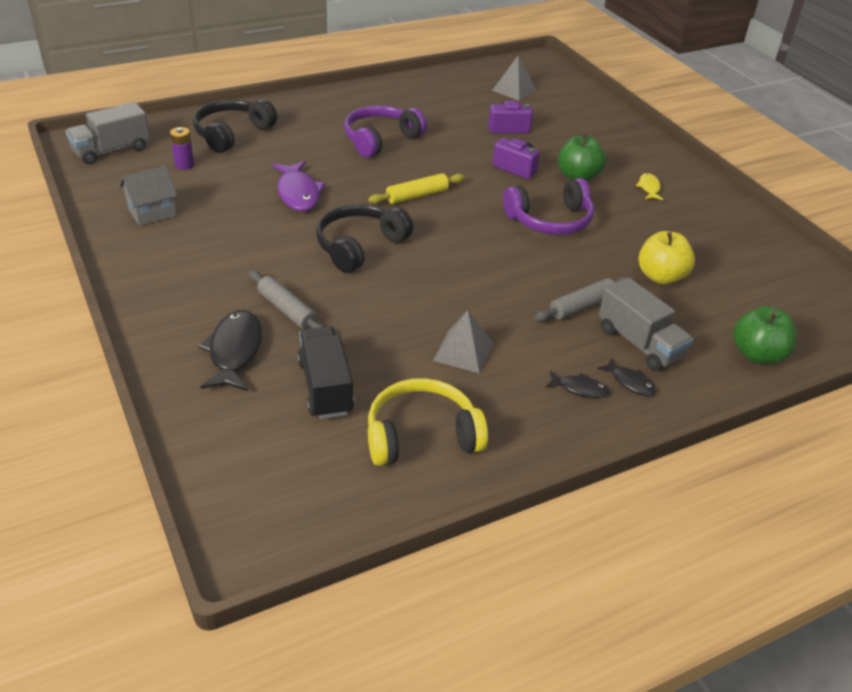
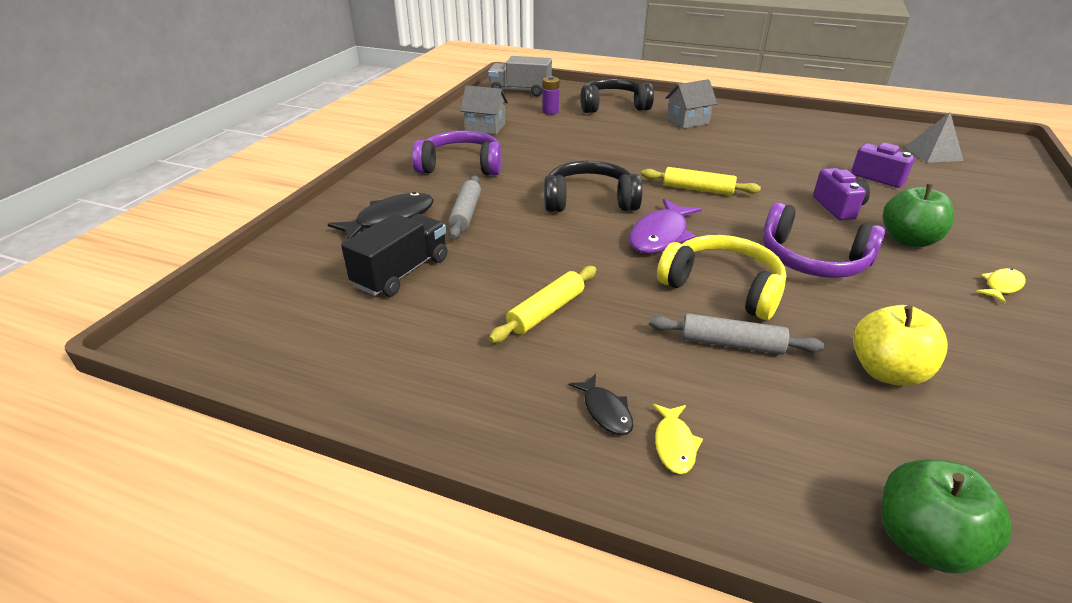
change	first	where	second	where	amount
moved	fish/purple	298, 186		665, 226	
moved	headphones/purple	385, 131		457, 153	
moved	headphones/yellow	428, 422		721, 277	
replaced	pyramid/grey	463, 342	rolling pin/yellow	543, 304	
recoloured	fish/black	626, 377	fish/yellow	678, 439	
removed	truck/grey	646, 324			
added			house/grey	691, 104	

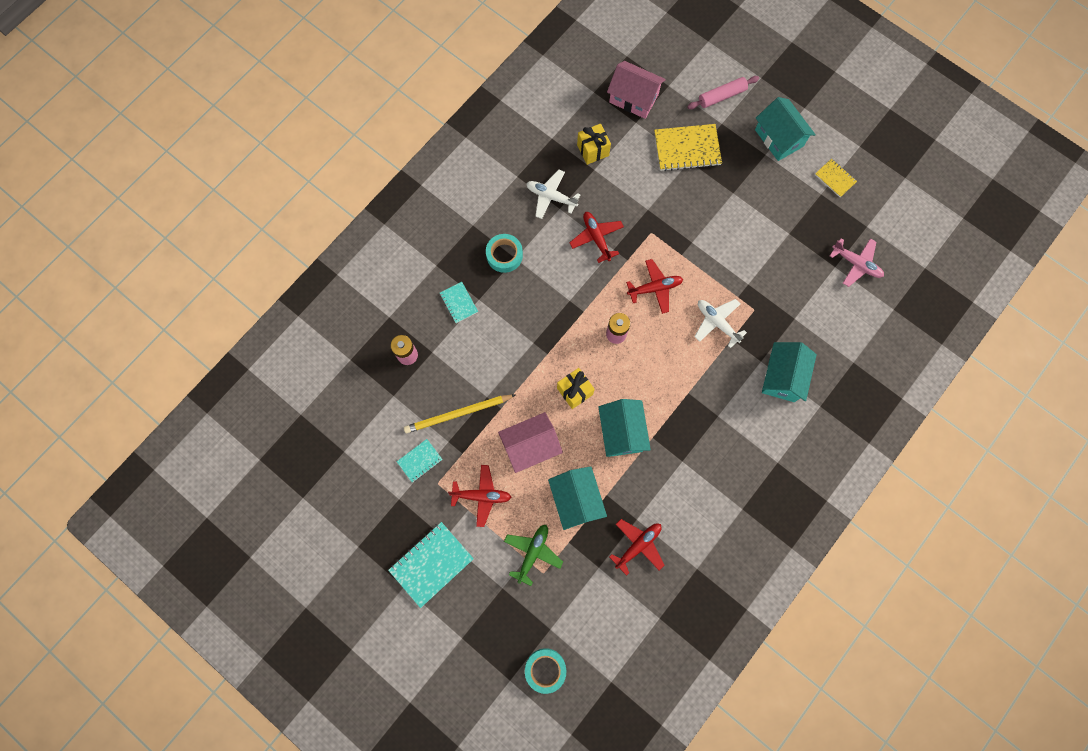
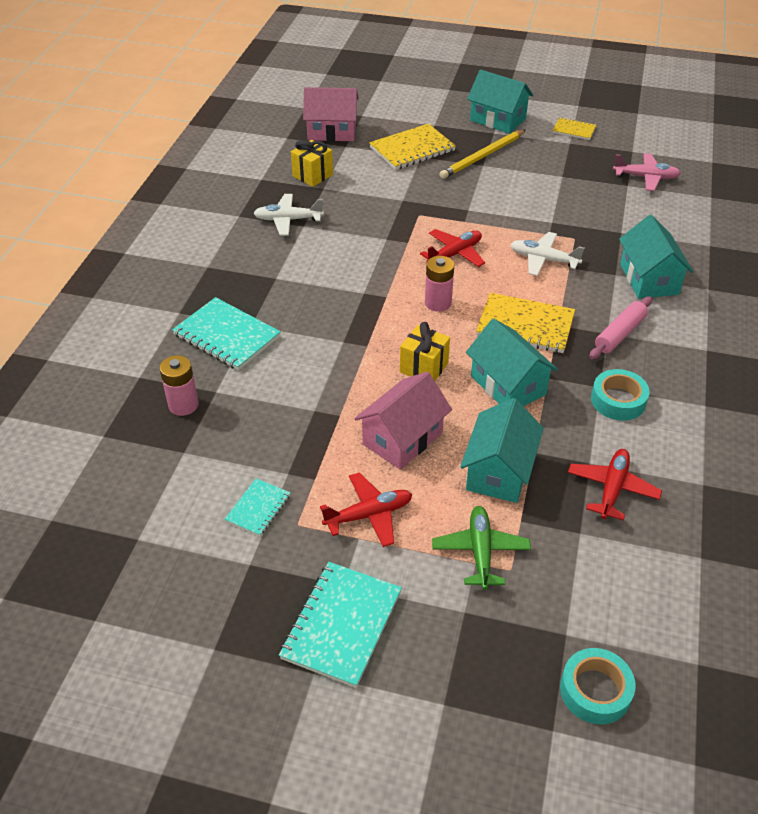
change	first	where	second	where	amount
moved	pencil/yellow	459, 414		483, 154	
resized	notebook/turquoise	459, 302		226, 333	x1.81
moved	tape/turquoise	504, 253		620, 395	
turned	house/turquoise	577, 498		502, 450	60 degrees clockwise
removed	plane/red	596, 237			
moved	rolling pin/pink	723, 92		620, 327	
added			notebook/yellow	525, 323	

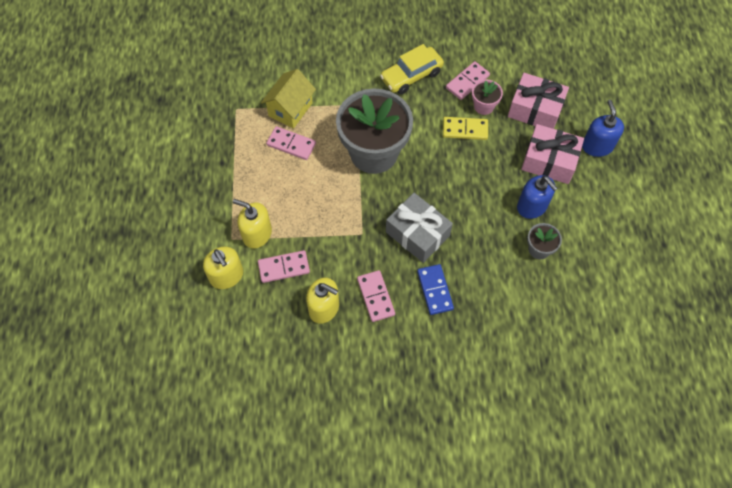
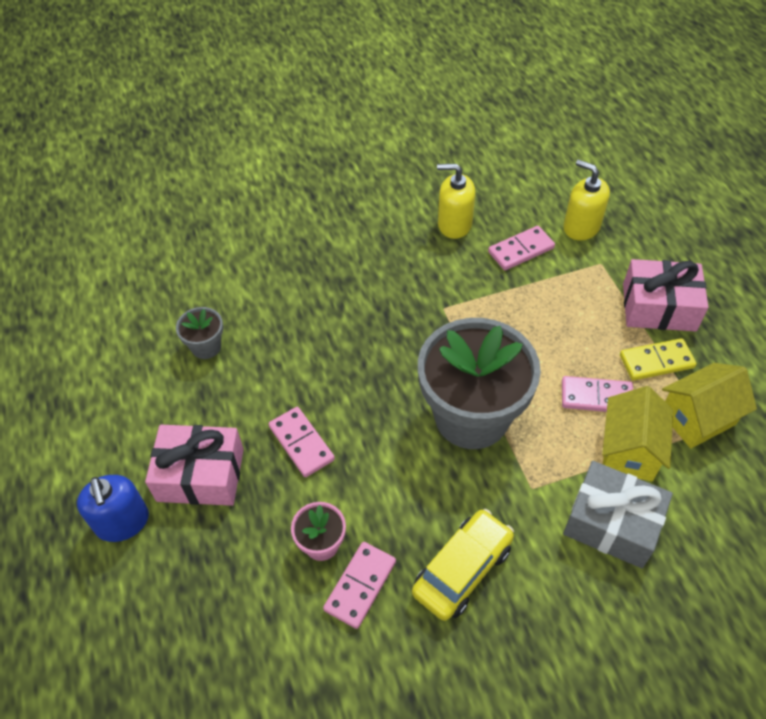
change	first	where	second	where	amount
removed	soap dispenser/yellow	252, 223			
moved	domino/pink	376, 296		302, 442	
moved	gift/grey	419, 228		618, 514	
removed	domino/blue	435, 289			
moved	domino/yellow	465, 128		658, 359	
moved	gift/pink	538, 101		666, 295	
removed	soap dispenser/blue	537, 197			
added			house/yellow	709, 405	

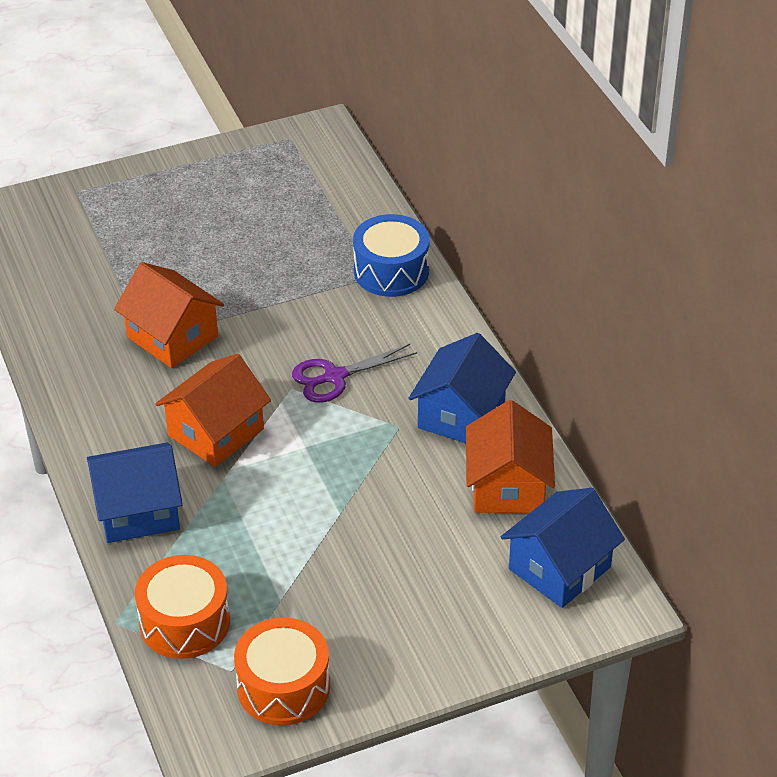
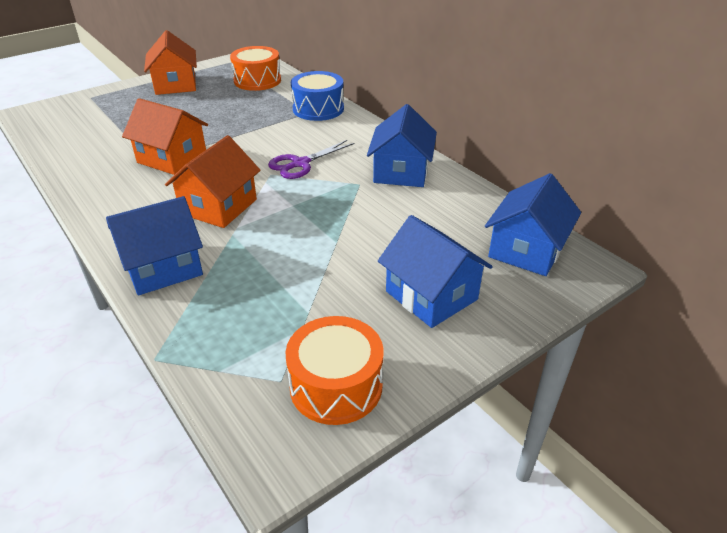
change	first	where	second	where	amount
moved	drum/orange	182, 607		255, 68	
moved	house/orange	510, 456		170, 62	
added			house/blue	435, 271	

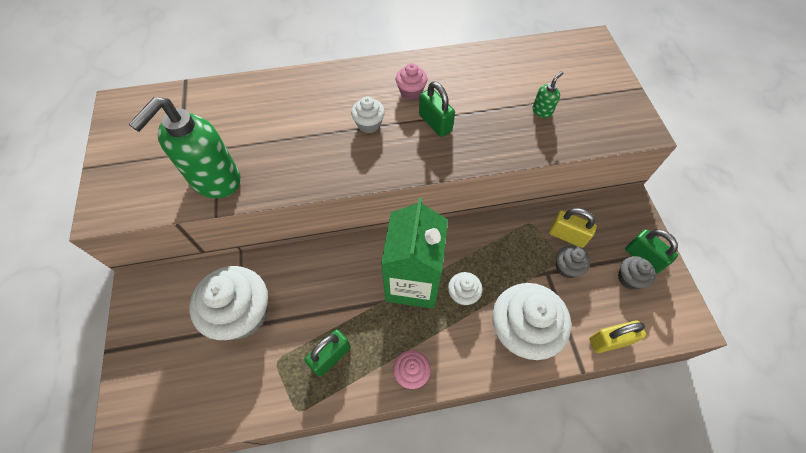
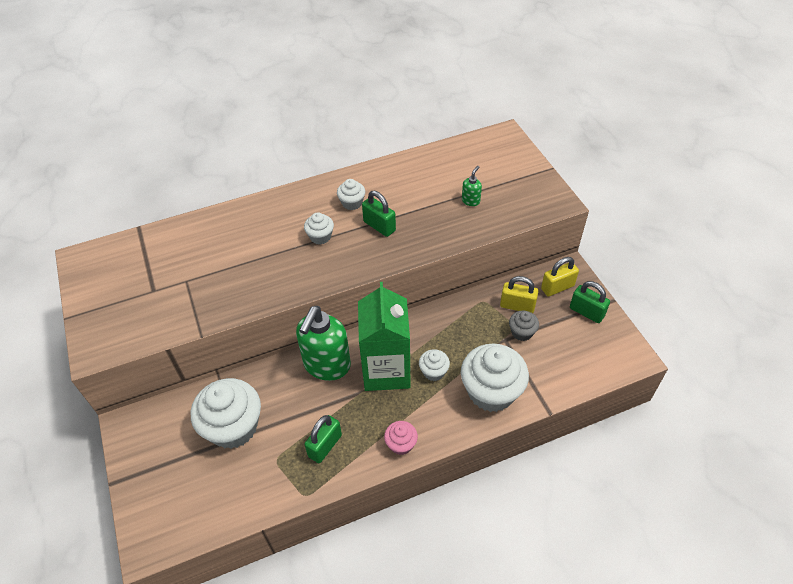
change	first	where	second	where	amount
moved	soap dispenser/green	185, 147		323, 343	
recoloured	cupcake/pink	411, 81	cupcake/white	351, 194	
moved	padlock/yellow	617, 337		560, 277	
removed	cupcake/grey	637, 272			

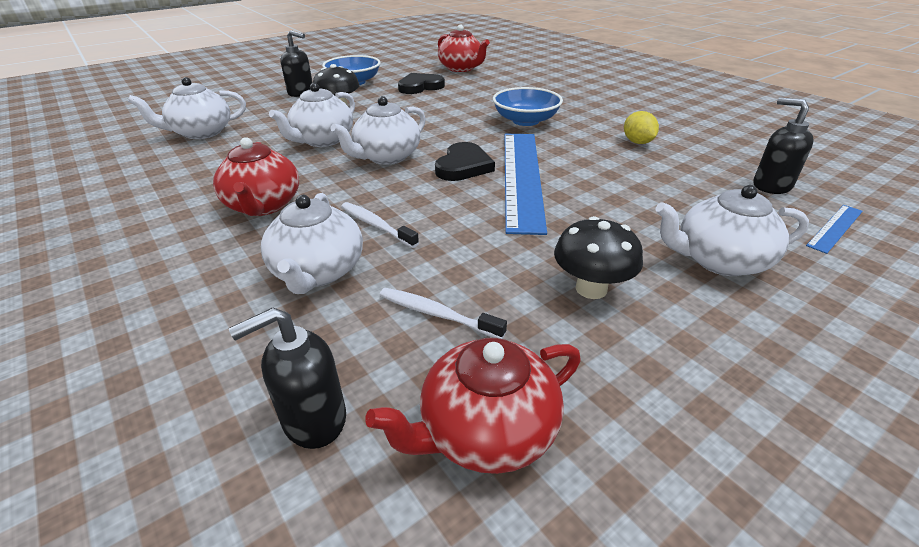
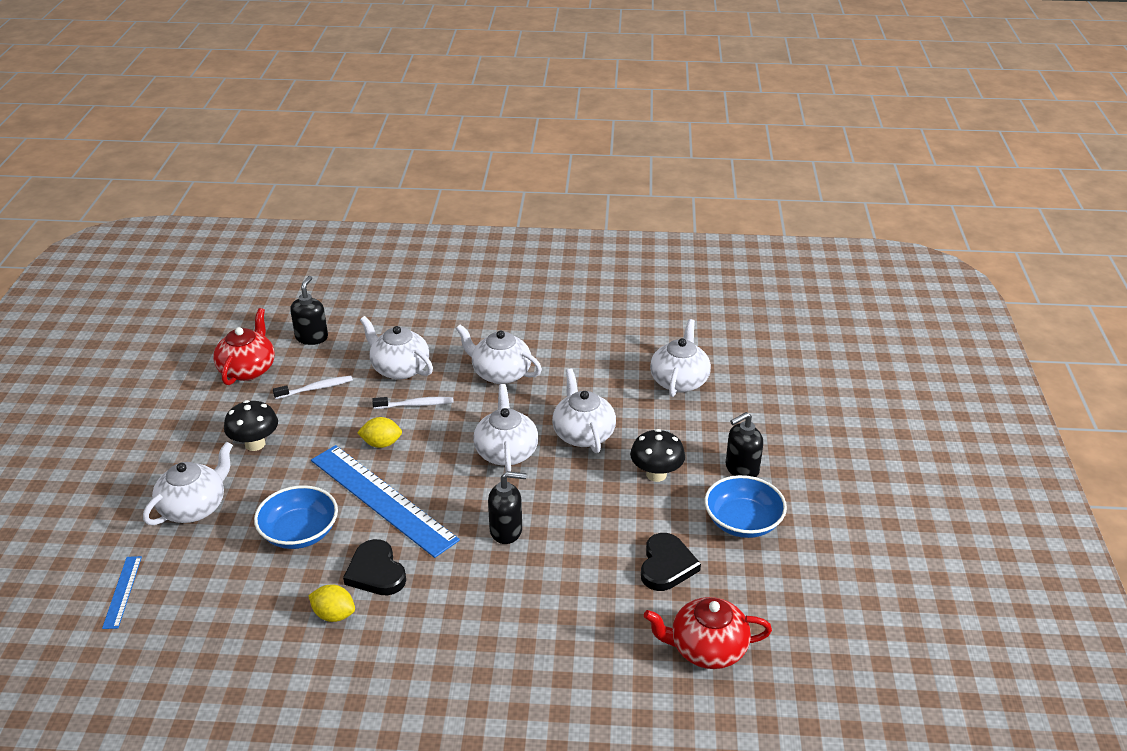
change	first	where	second	where	amount
recoloured	teapot/red	256, 176	teapot/white	499, 354	
moved	heart/black	465, 161		374, 567	
moved	bowl/blue	528, 106		296, 517	
moved	soap dispenser/black	783, 145		507, 507	
added			lemon/yellow	379, 432	

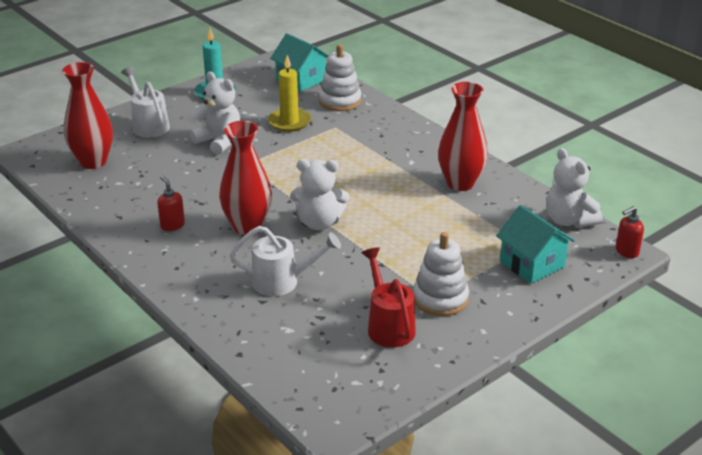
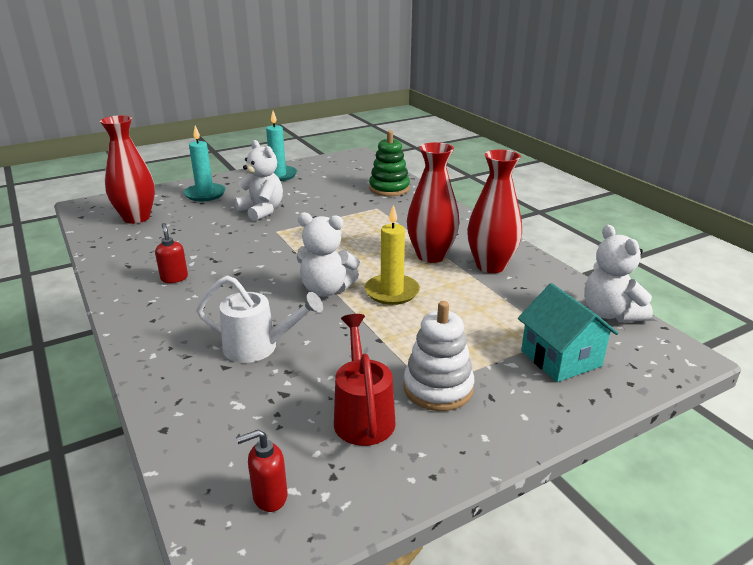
change	first	where	second	where	amount
replaced	watering can/white	145, 102	candle/turquoise	205, 163	
moved	vase/red	245, 178		433, 202	
moved	candle/yellow	289, 93		392, 255	
removed	house/turquoise	299, 62			
recoloured	stacking toy/white	340, 77	stacking toy/green	389, 163	
moved	soap dispenser/red	630, 232		262, 471	

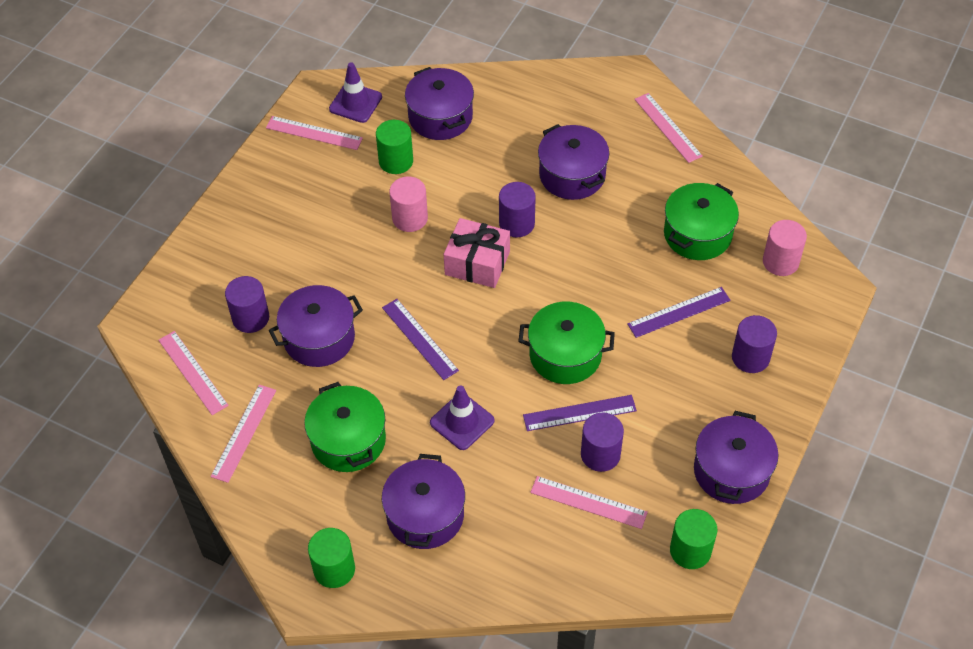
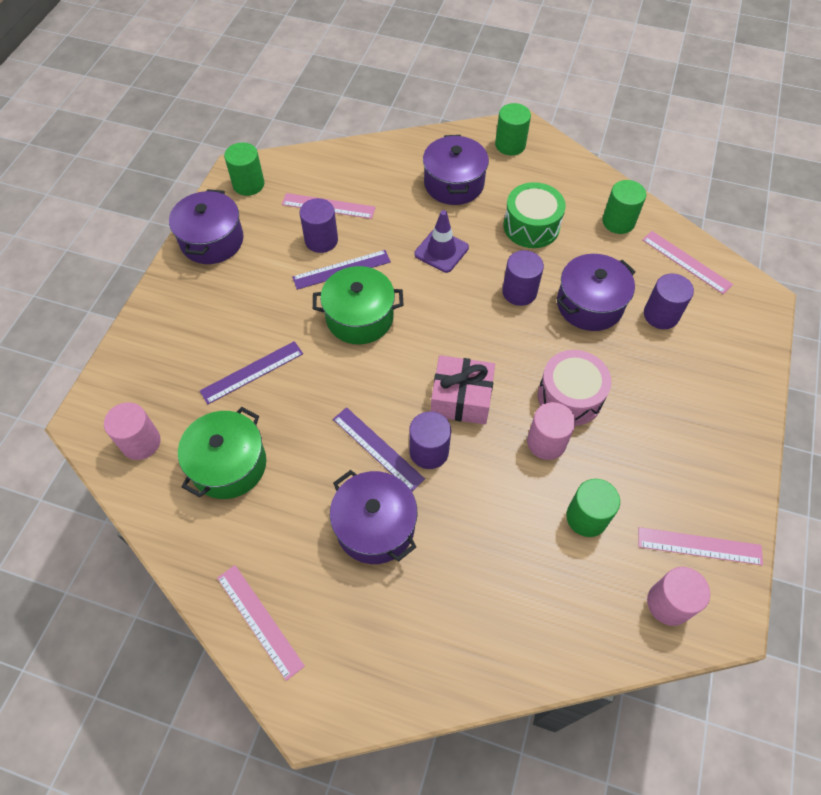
change	first	where	second	where	amount
replaced	ruler/pink	243, 434	cylinder/green	624, 207	
replaced	pot/green	345, 427	drum/green	535, 215	
replaced	traffic cone/purple	355, 92	cylinder/pink	678, 596	
moved	ruler/purple	420, 339		379, 449	
removed	pot/purple	439, 103			
moved	cylinder/purple	754, 344		523, 278	
added			drum/pink	574, 388	

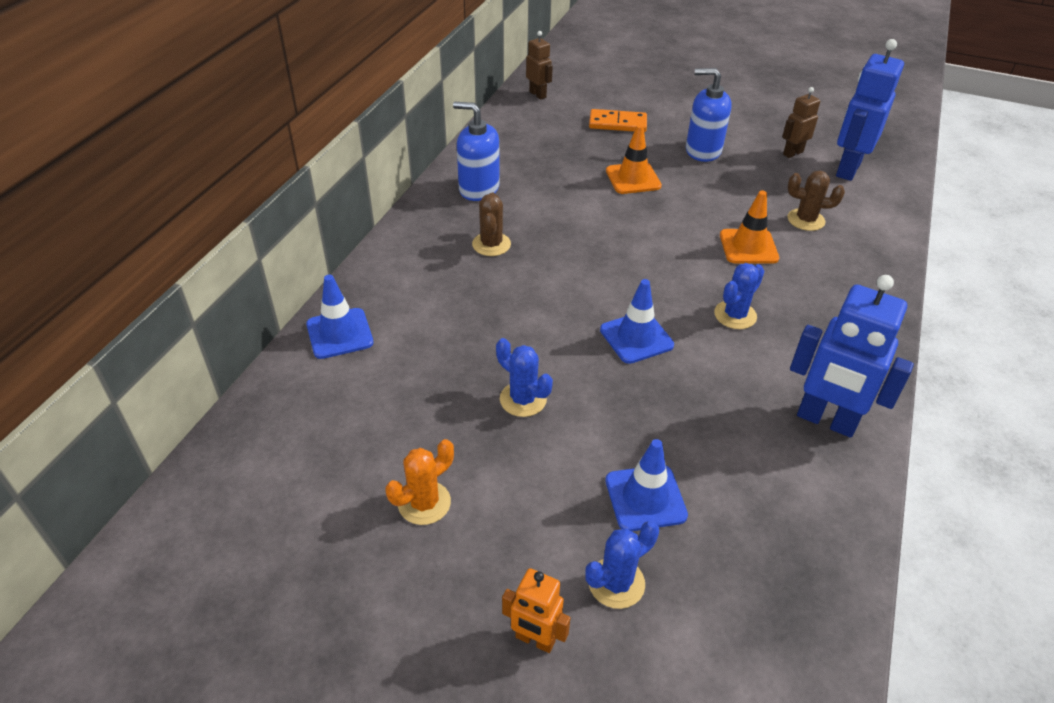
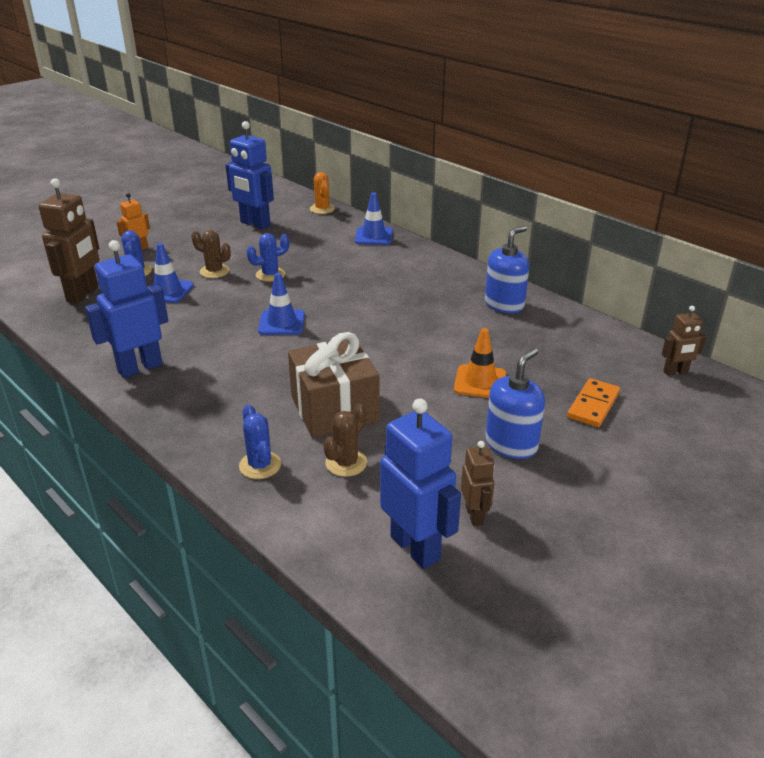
change	first	where	second	where	amount
moved	cactus/orange	420, 482		322, 193	
moved	cactus/brown	491, 224		211, 254	
moved	cactus/blue	739, 296		260, 442	
replaced	traffic cone/orange	749, 227	gift/brown	334, 385	
added			robot/brown	69, 241	
added			robot/blue	249, 175	

